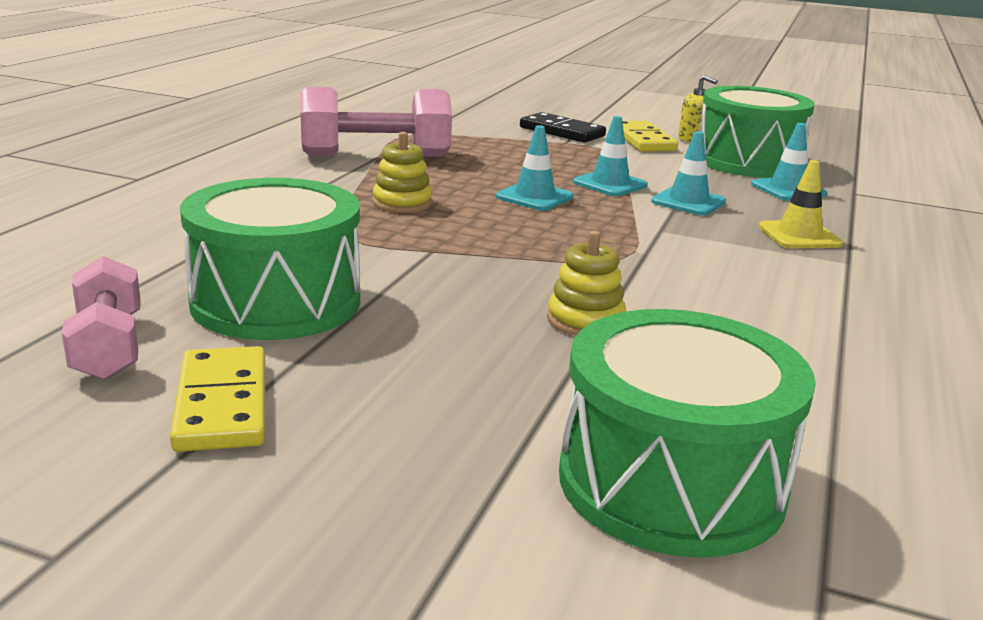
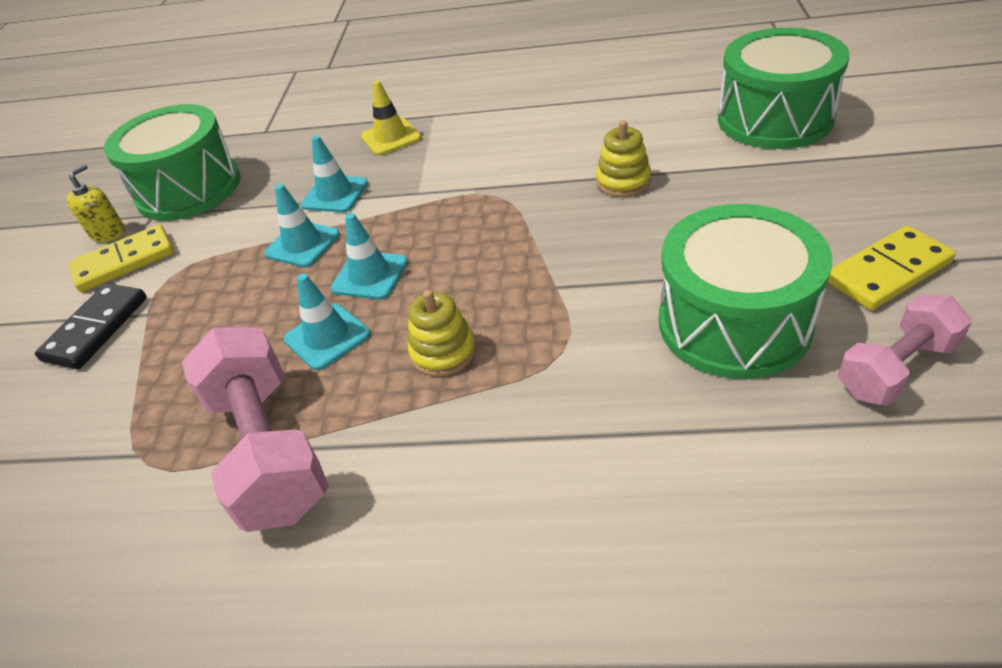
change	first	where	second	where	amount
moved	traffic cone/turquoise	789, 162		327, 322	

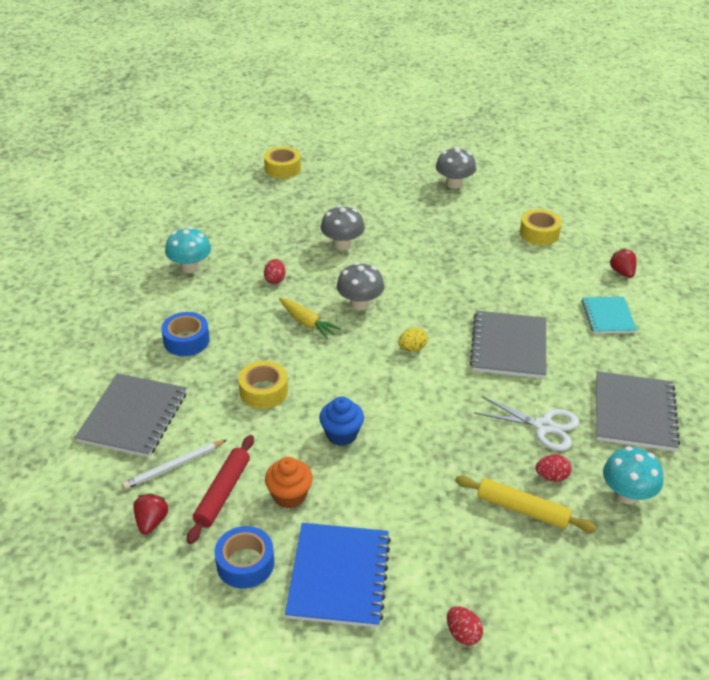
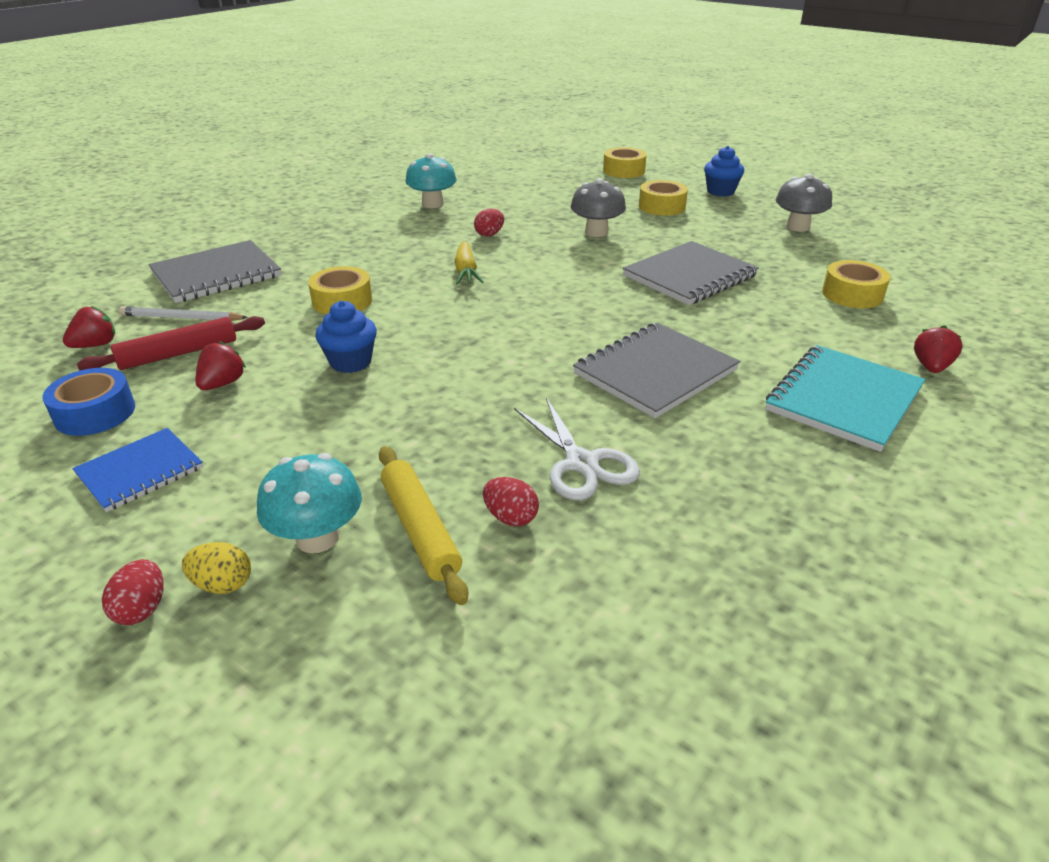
change	first	where	second	where	amount
removed	tape/blue	185, 334			
replaced	cupcake/orange	289, 482	strawberry/red	220, 365	
resized	notebook/blue	338, 575		137, 470	x0.63
removed	mushroom/grey	360, 286			
moved	egg/yellow	413, 340		216, 568	
resized	notebook/turquoise	609, 315		845, 398	x1.59
moved	notebook/grey	638, 411		691, 273	
moved	mushroom/turquoise	633, 475		309, 503	
added			tape/yellow	663, 198	
added			cupcake/blue	724, 171	

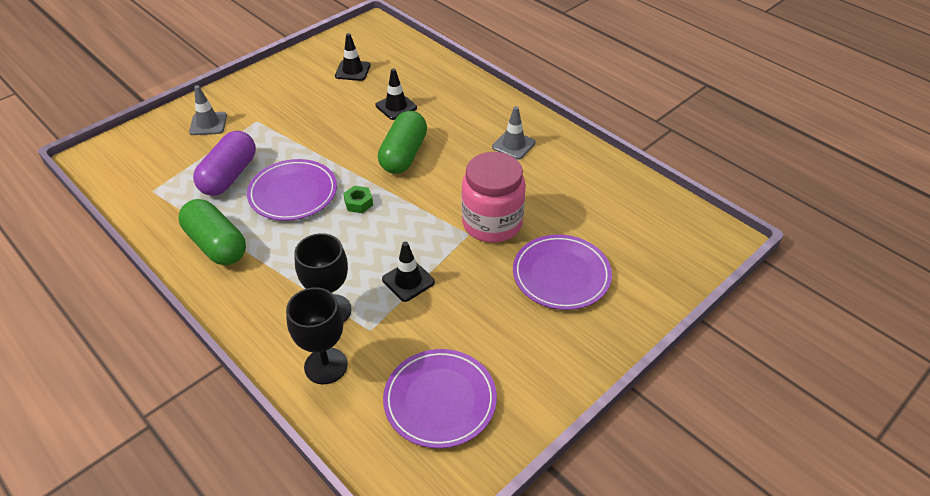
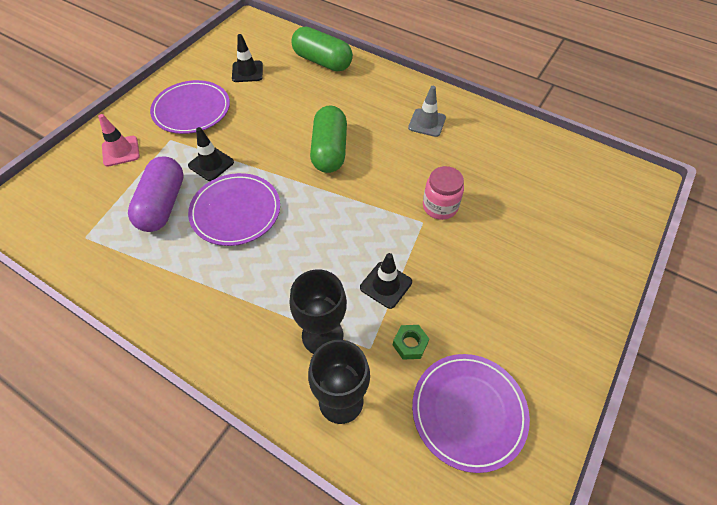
change	first	where	second	where	amount
moved	capsule/green	212, 232		322, 49	
recoloured	traffic cone/grey	208, 110	traffic cone/pink	119, 140	
moved	nut/green	358, 199		411, 342	
moved	traffic cone/black	396, 94		211, 154	
resized	jar/pink	493, 197		443, 193	x0.61
moved	plate/purple	562, 272		190, 107	

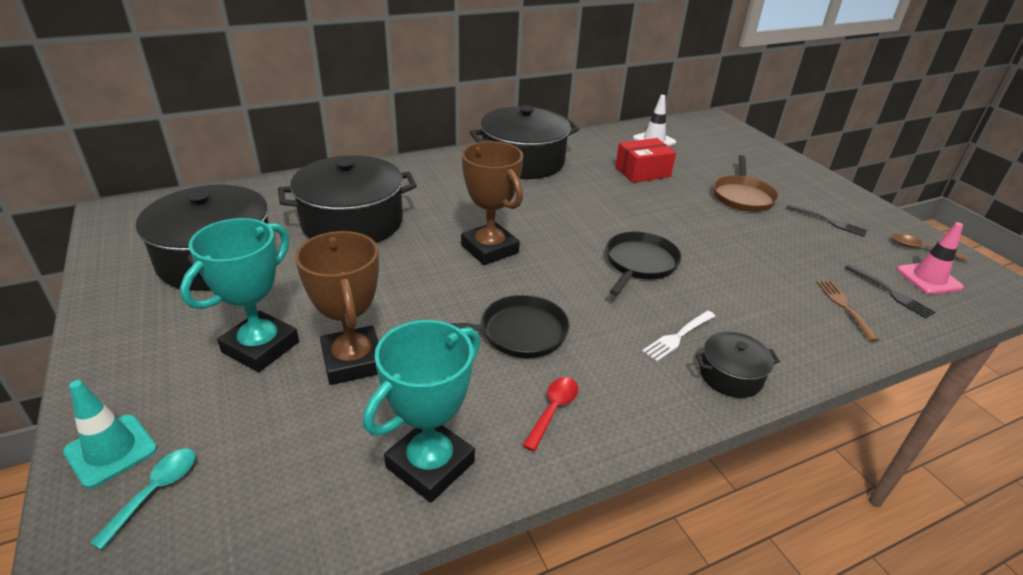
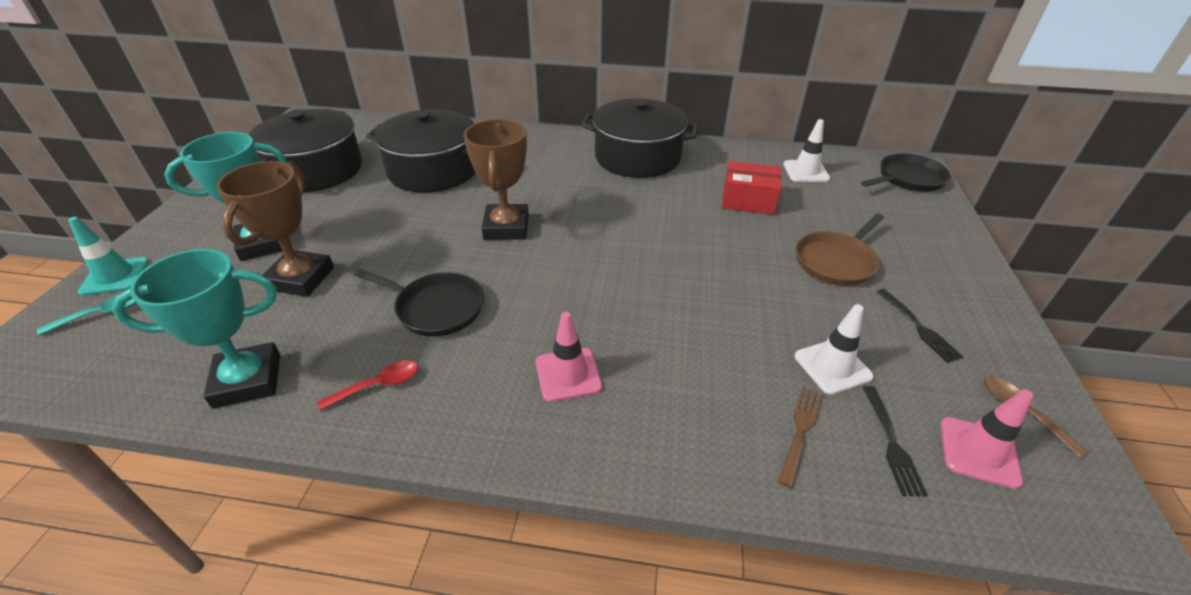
change	first	where	second	where	amount
moved	pan/black	644, 263		906, 172	
replaced	fork/white	678, 336	traffic cone/pink	569, 357	
removed	pot/black	737, 365			
added			traffic cone/white	834, 349	

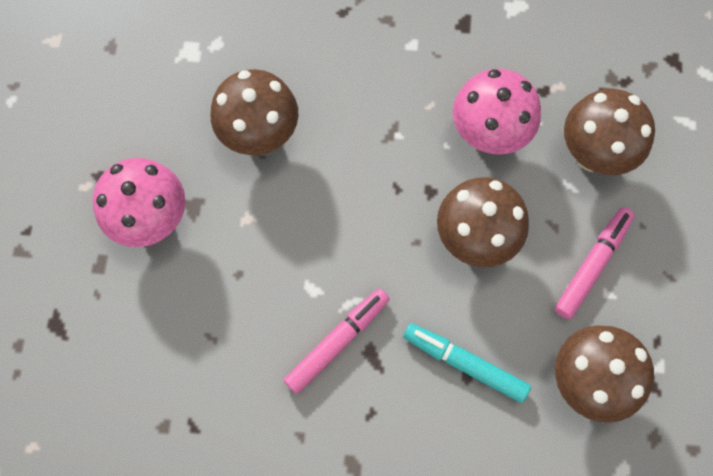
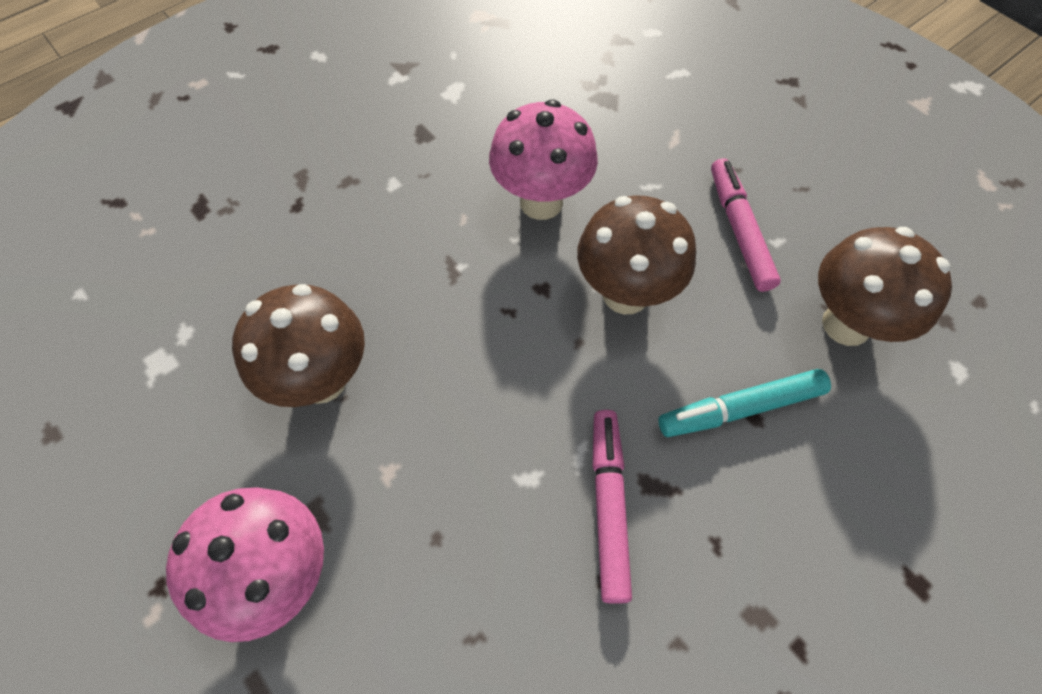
change	first	where	second	where	amount
removed	mushroom/brown	609, 132			

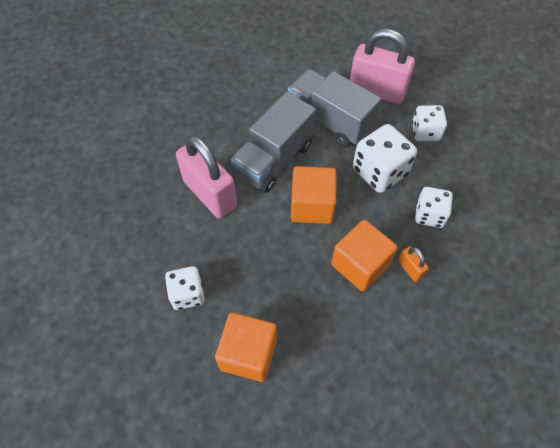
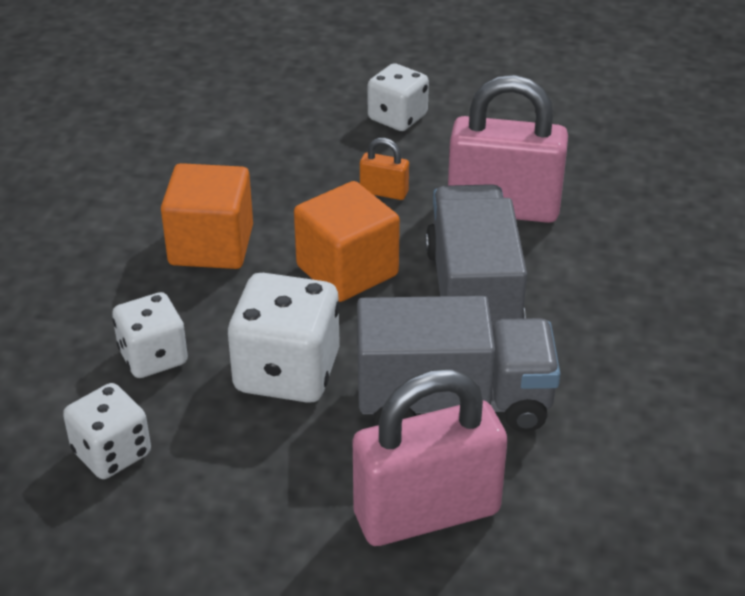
change	first	where	second	where	amount
removed	cube/orange	246, 347			
moved	padlock/orange	413, 264		384, 169	
moved	dice/white	429, 123		107, 431	

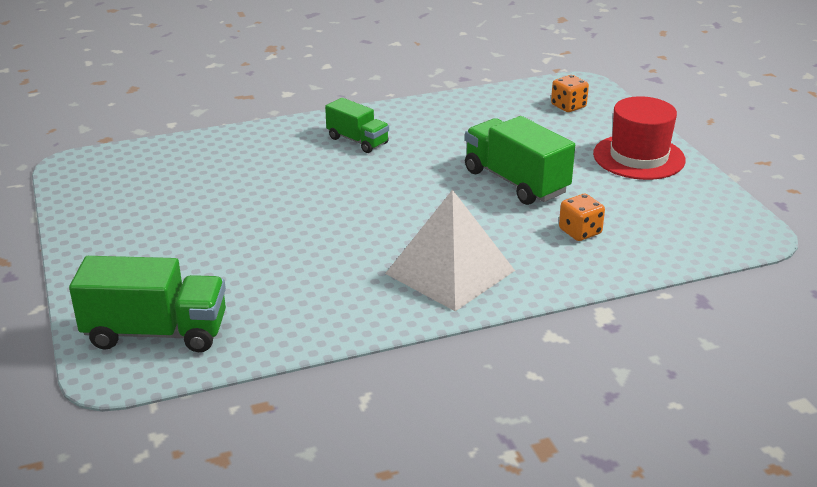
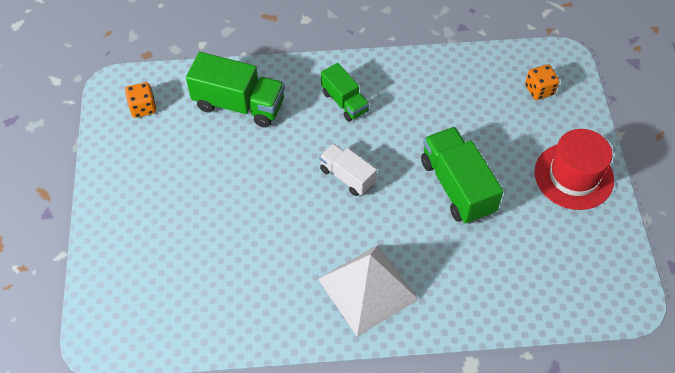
change	first	where	second	where	amount
moved	truck/green	147, 304		235, 90	
moved	dice/orange	582, 217		140, 100	
added			truck/white	348, 169	

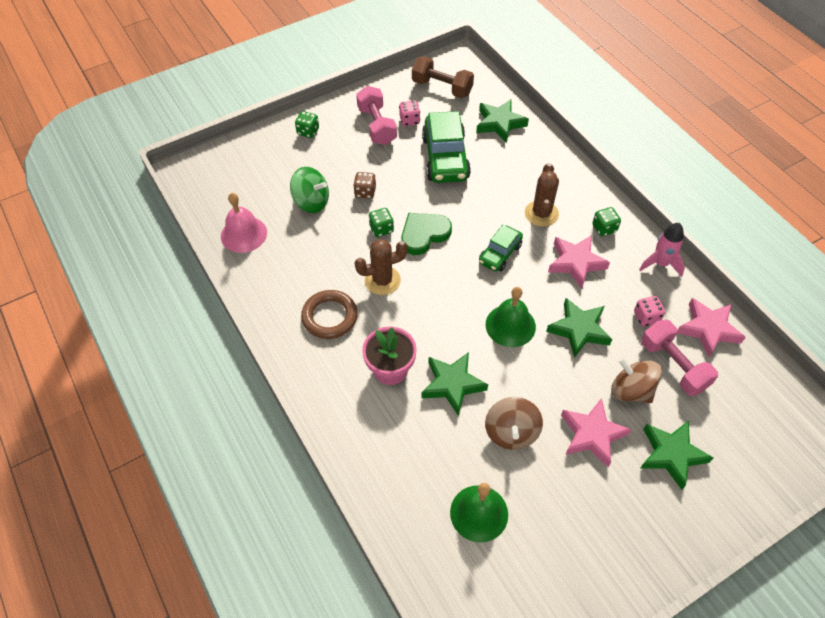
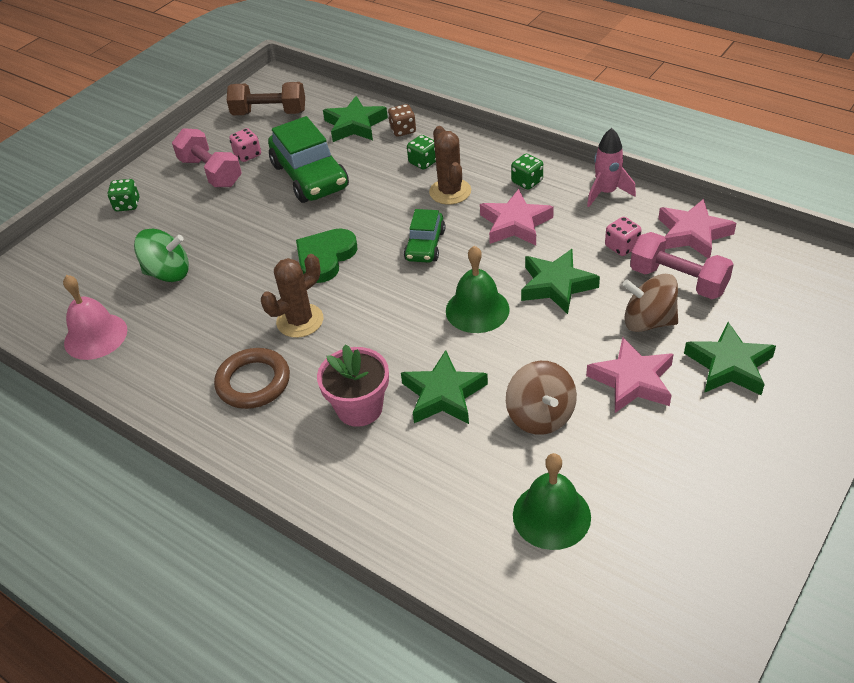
change	first	where	second	where	amount
moved	dice/brown	364, 185		402, 120	
moved	dice/green	381, 222		421, 152	

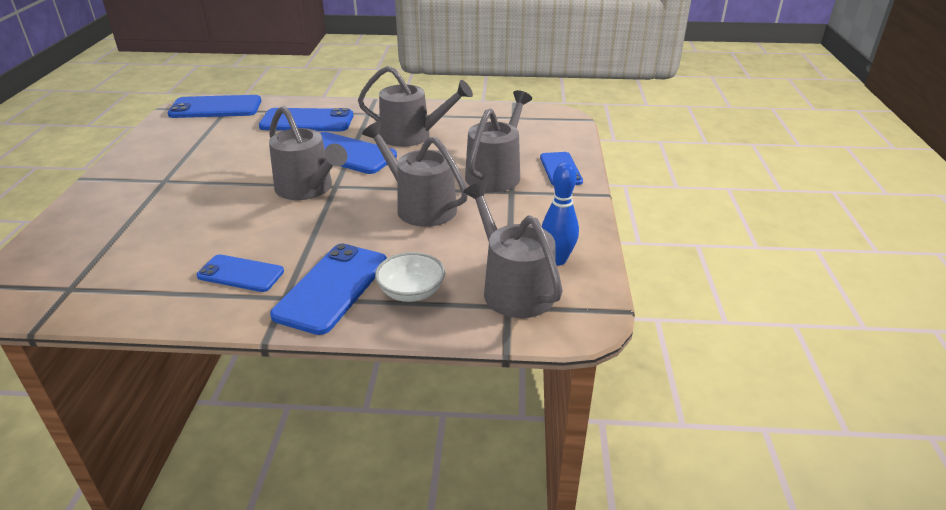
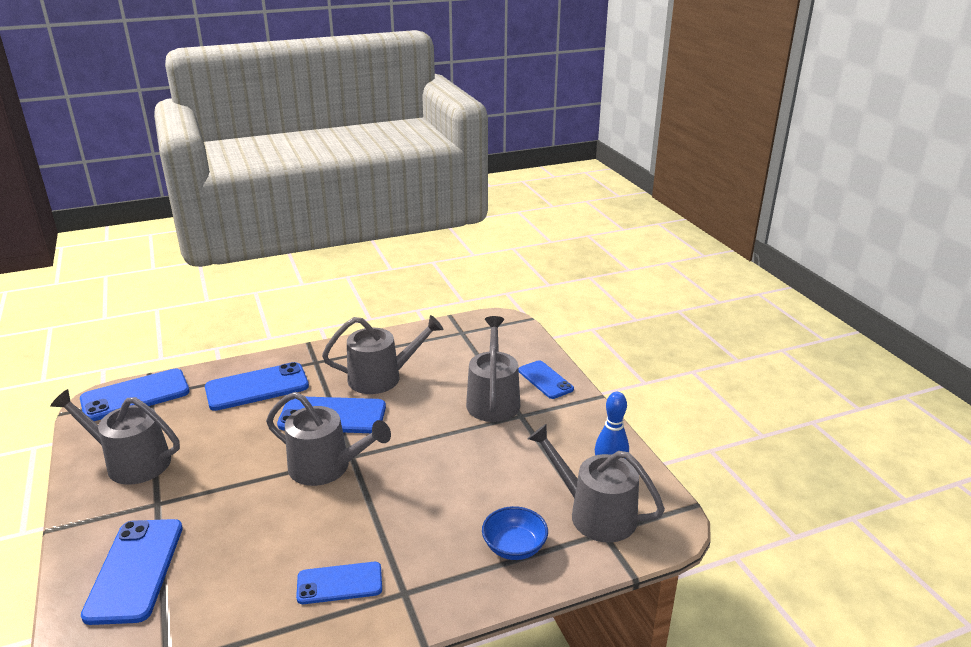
change	first	where	second	where	amount
moved	phone/blue	328, 289		131, 572	
moved	watering can/grey	415, 174		115, 437	
recoloured	bowl/white	410, 277	bowl/blue	515, 533	

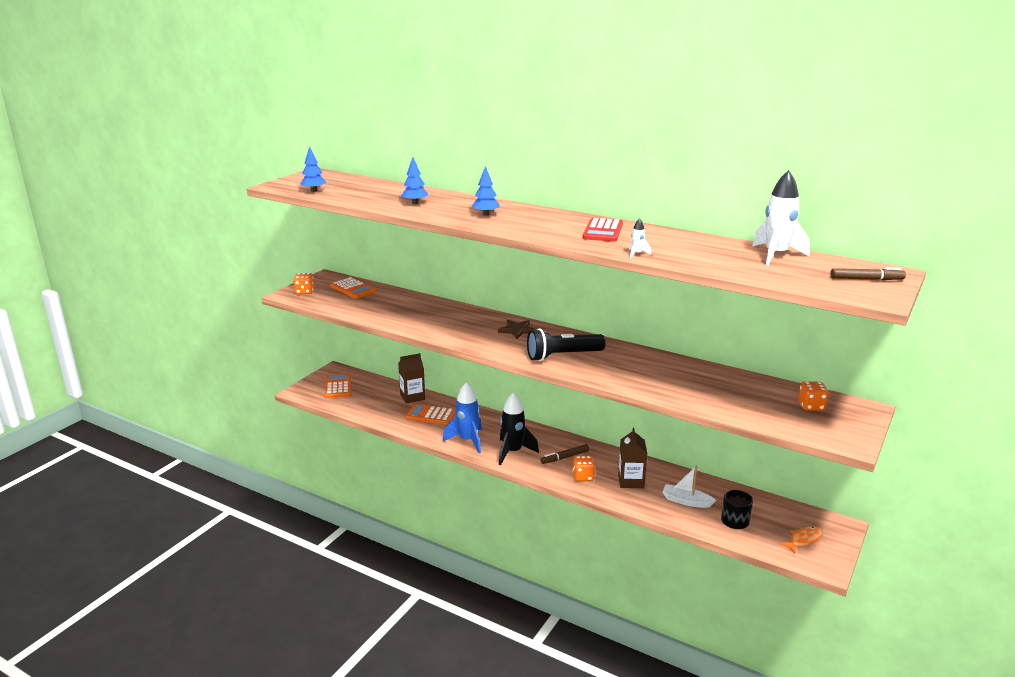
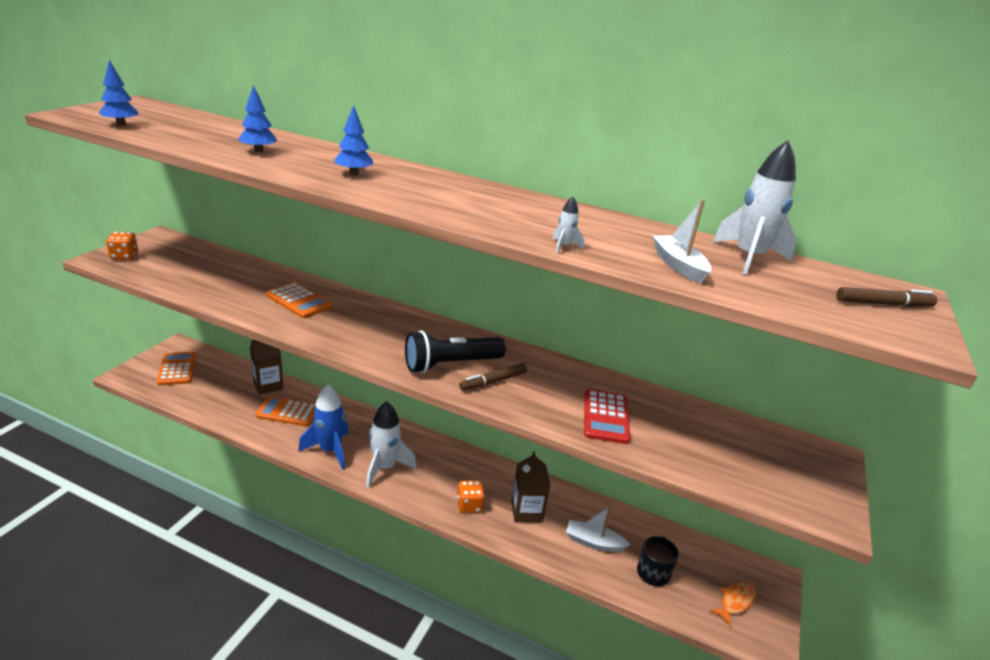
change	first	where	second	where	amount
moved	calculator/orange	353, 287		299, 300	
removed	star/brown	517, 329			
recoloured	rocket/black	519, 428	rocket/white	391, 444	
moved	marker/brown	565, 454		493, 377	
moved	calculator/red	603, 230		607, 416	
removed	dice/orange	813, 396			
added			boat/white	682, 241	

